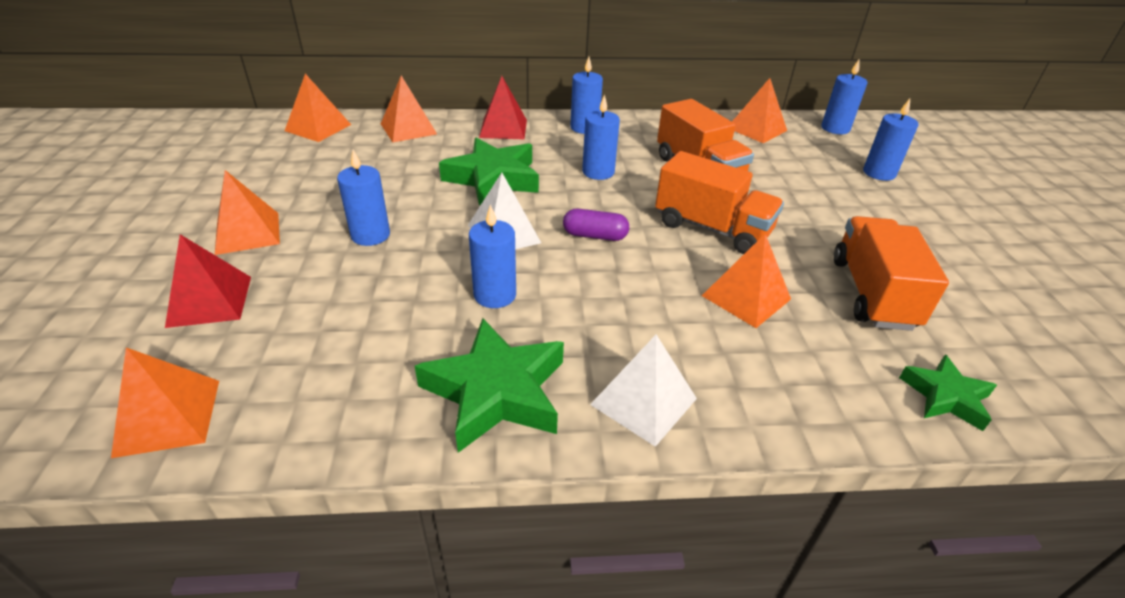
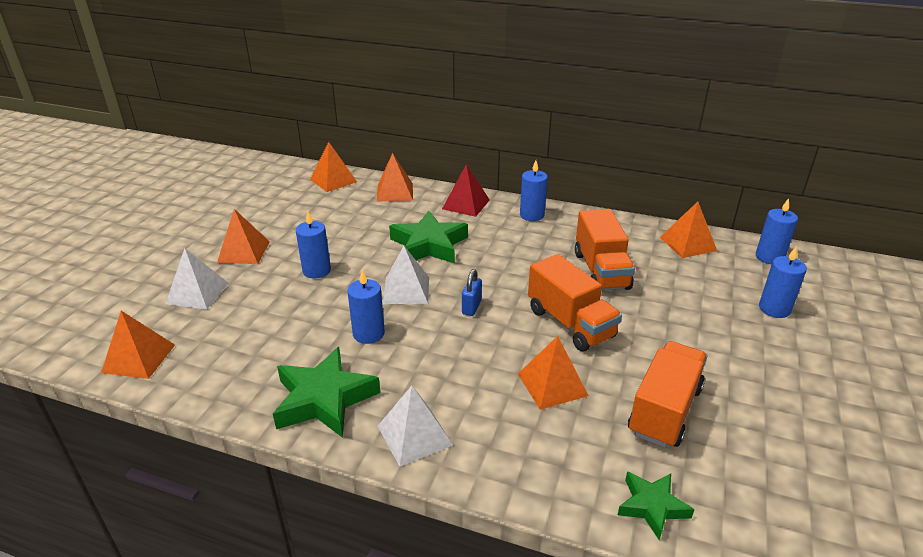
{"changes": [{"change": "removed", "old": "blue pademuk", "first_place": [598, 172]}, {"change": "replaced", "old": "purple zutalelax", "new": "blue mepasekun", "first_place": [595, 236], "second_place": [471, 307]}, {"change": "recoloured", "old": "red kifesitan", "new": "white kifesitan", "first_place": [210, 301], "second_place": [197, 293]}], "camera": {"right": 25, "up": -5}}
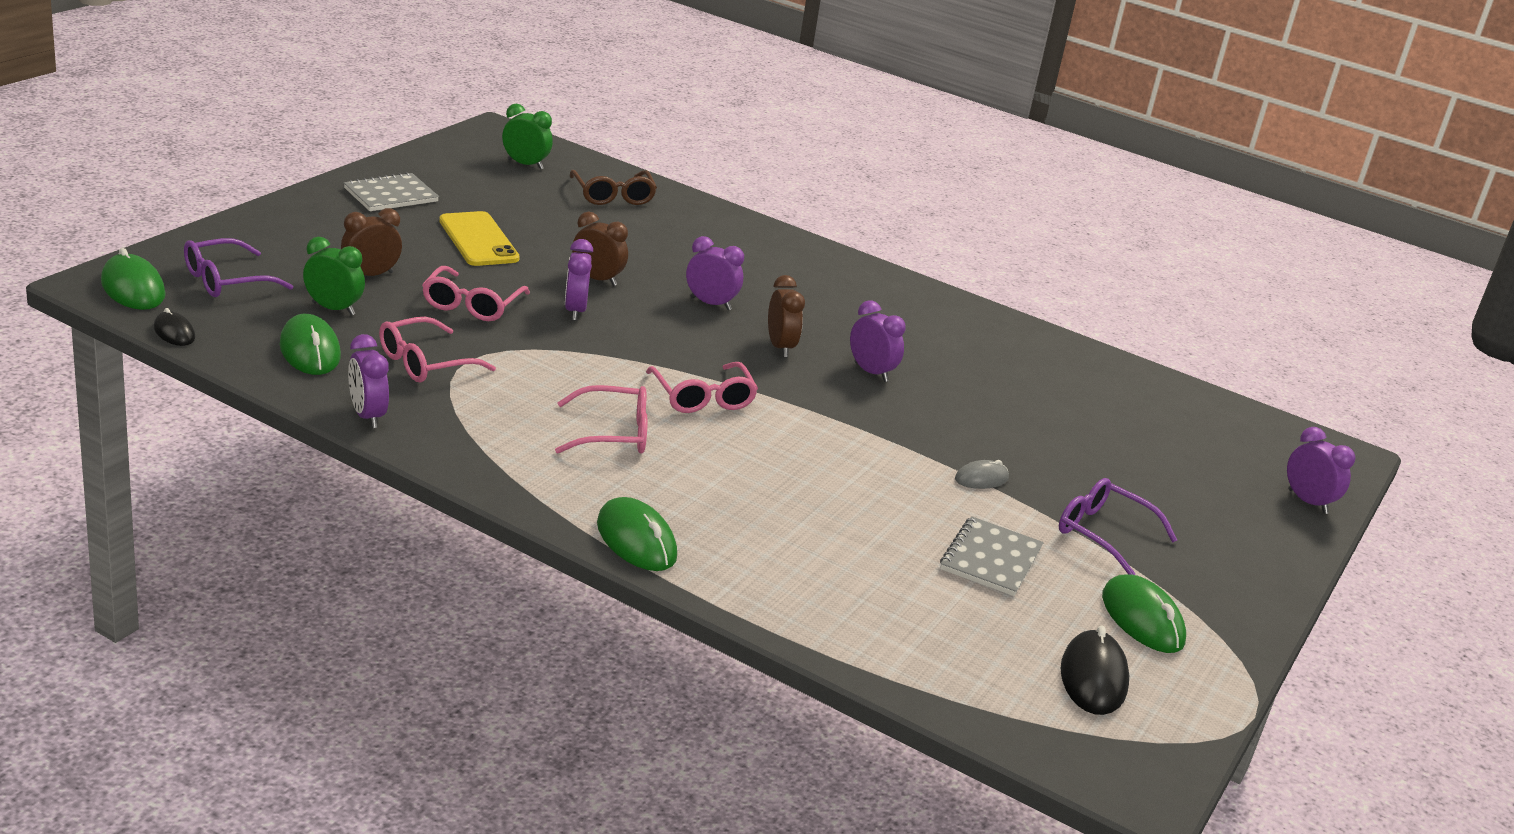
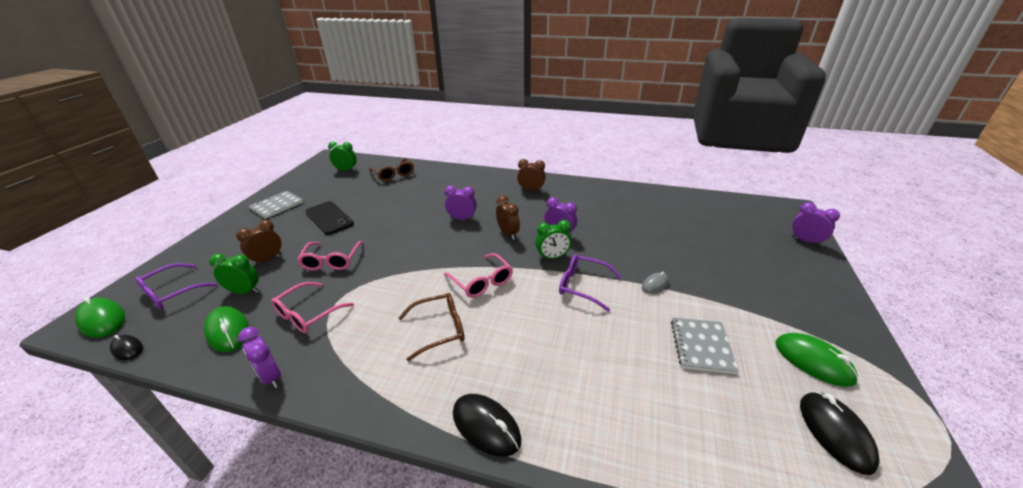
{"changes": [{"change": "recoloured", "old": "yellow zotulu", "new": "black zotulu", "first_place": [478, 240], "second_place": [329, 218]}, {"change": "moved", "old": "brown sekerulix", "first_place": [597, 279], "second_place": [531, 190]}, {"change": "removed", "old": "purple sekerulix", "first_place": [575, 311]}, {"change": "recoloured", "old": "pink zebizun", "new": "brown zebizun", "first_place": [613, 434], "second_place": [439, 329]}, {"change": "moved", "old": "purple zebizun", "first_place": [1103, 534], "second_place": [582, 286]}, {"change": "recoloured", "old": "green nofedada", "new": "black nofedada", "first_place": [636, 540], "second_place": [486, 426]}, {"change": "added", "new": "green sekerulix", "second_place": [552, 257]}], "camera": {"right": -10, "up": 5}}
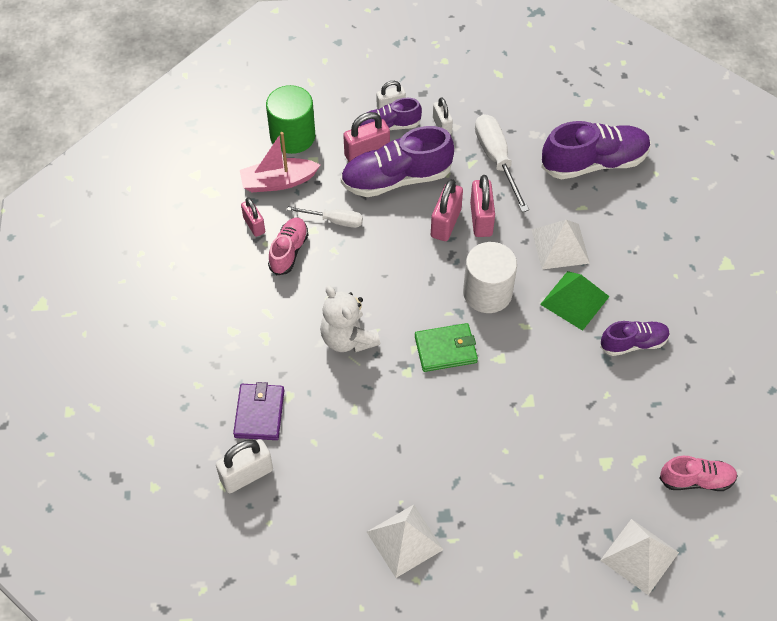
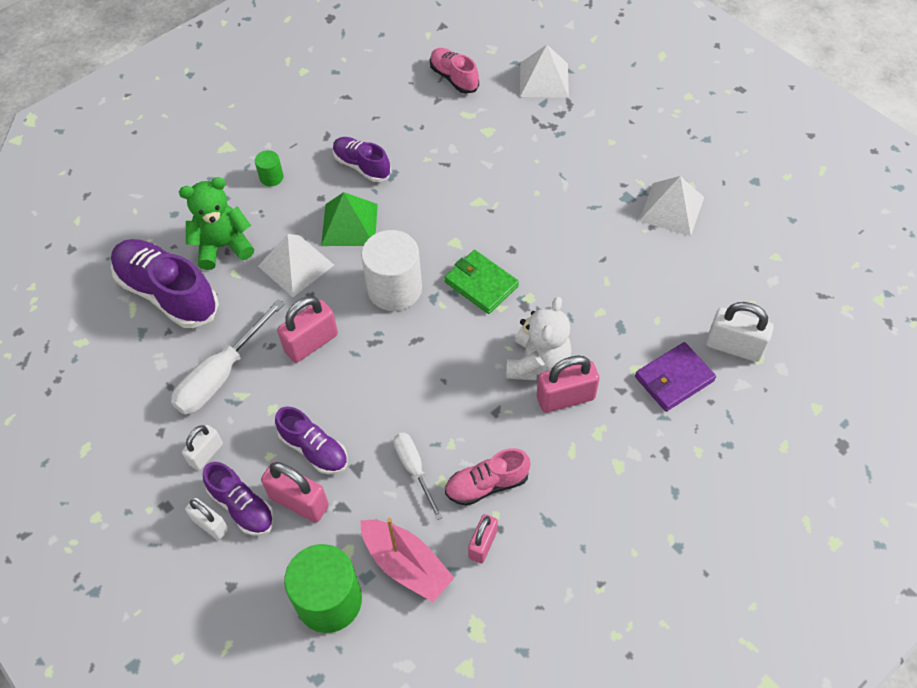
{"changes": [{"change": "resized", "old": "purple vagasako", "first_place": [396, 179], "second_place": [314, 449], "factor": 0.58}, {"change": "moved", "old": "pink mepasekun", "first_place": [446, 223], "second_place": [565, 398]}, {"change": "added", "new": "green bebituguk", "second_place": [271, 177]}, {"change": "added", "new": "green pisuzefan", "second_place": [223, 246]}], "camera": {"right": -125, "up": 0}}
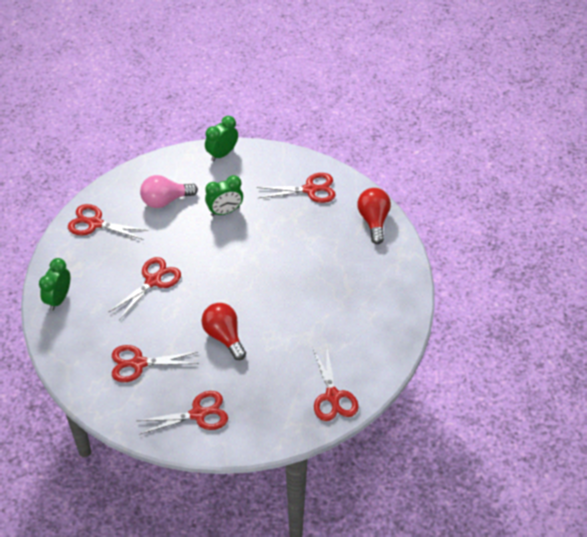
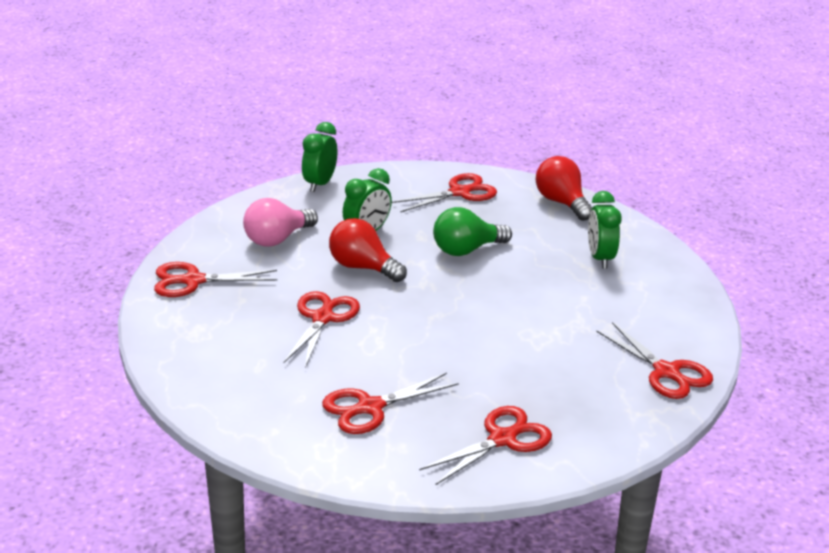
{"changes": [{"change": "moved", "old": "green sekerulix", "first_place": [58, 299], "second_place": [600, 258]}, {"change": "moved", "old": "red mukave", "first_place": [224, 336], "second_place": [363, 267]}, {"change": "added", "new": "green mukave", "second_place": [466, 250]}], "camera": {"right": -25, "up": -20}}
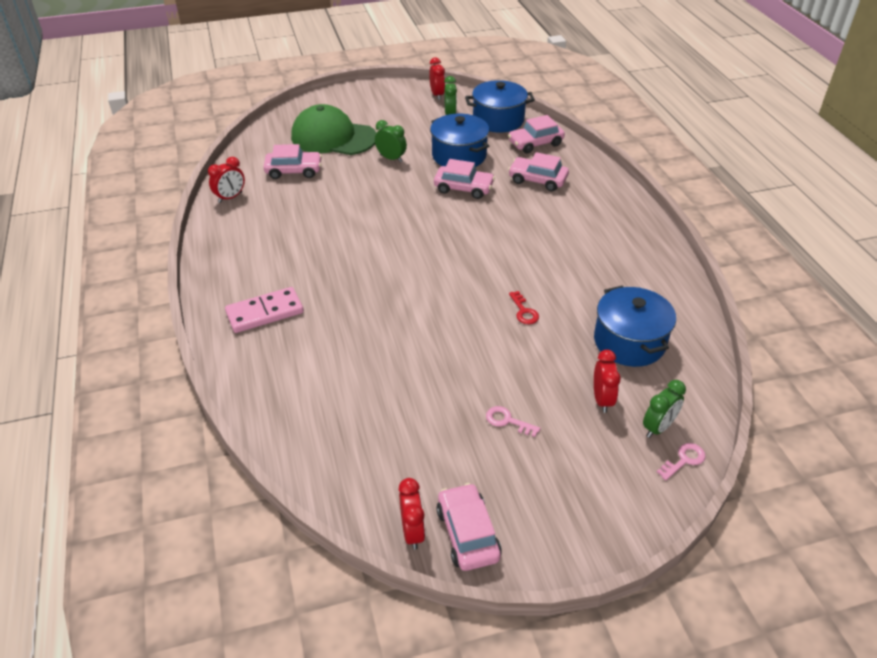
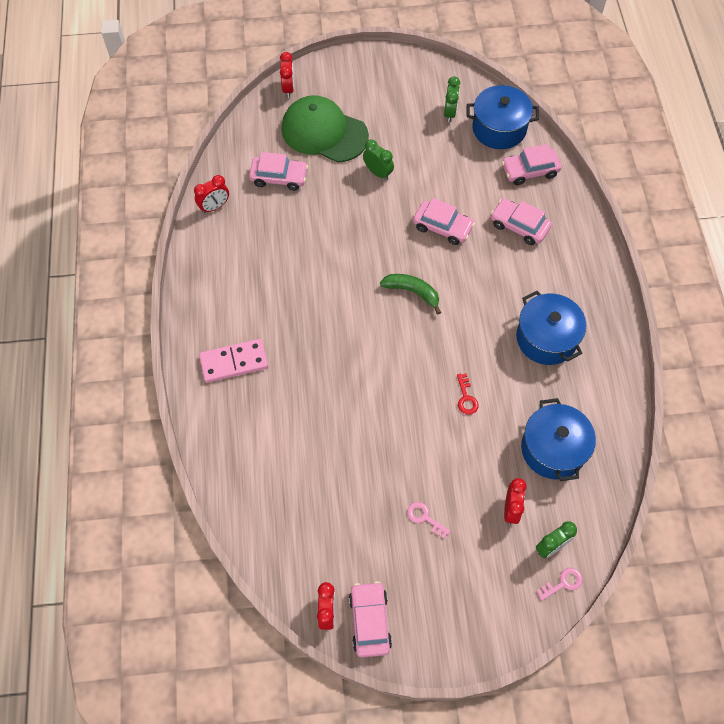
{"changes": [{"change": "moved", "old": "red sekerulix", "first_place": [437, 95], "second_place": [288, 88]}, {"change": "moved", "old": "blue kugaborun", "first_place": [459, 156], "second_place": [546, 338]}, {"change": "added", "new": "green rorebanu", "second_place": [412, 292]}], "camera": {"right": 10, "up": 20}}
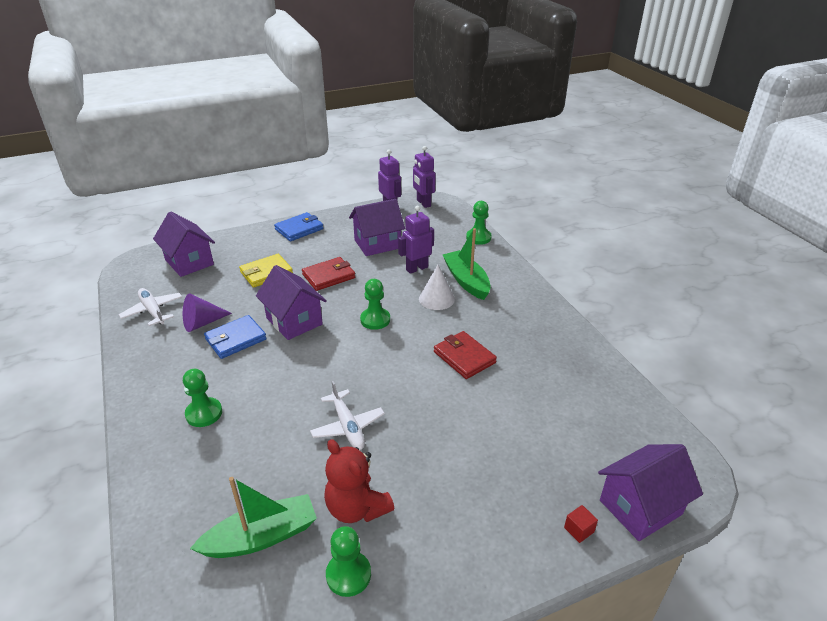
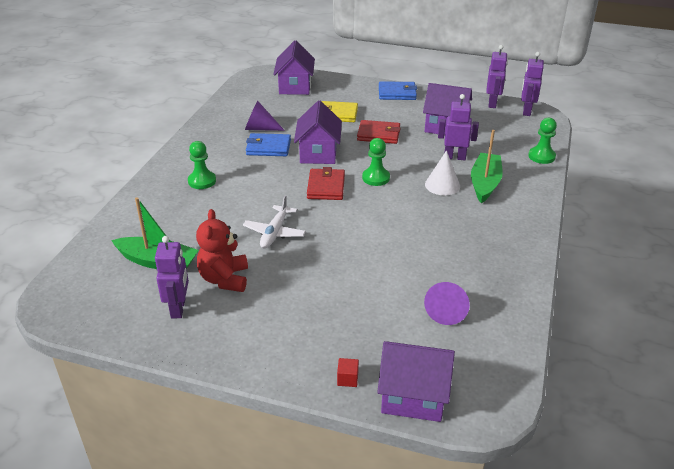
{"changes": [{"change": "removed", "old": "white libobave", "first_place": [153, 311]}, {"change": "moved", "old": "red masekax", "first_place": [464, 357], "second_place": [326, 187]}, {"change": "replaced", "old": "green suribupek", "new": "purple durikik", "first_place": [348, 575], "second_place": [178, 308]}, {"change": "added", "new": "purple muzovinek", "second_place": [447, 310]}], "camera": {"right": 40, "up": 0}}
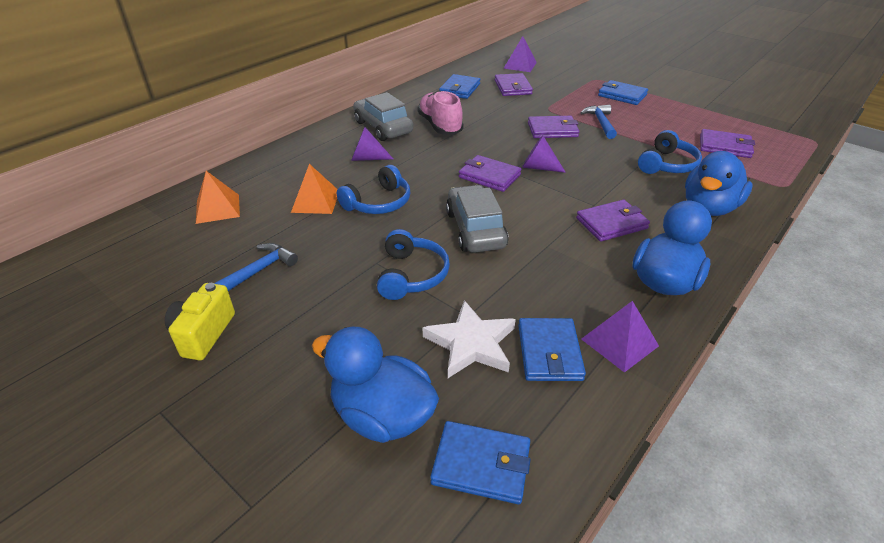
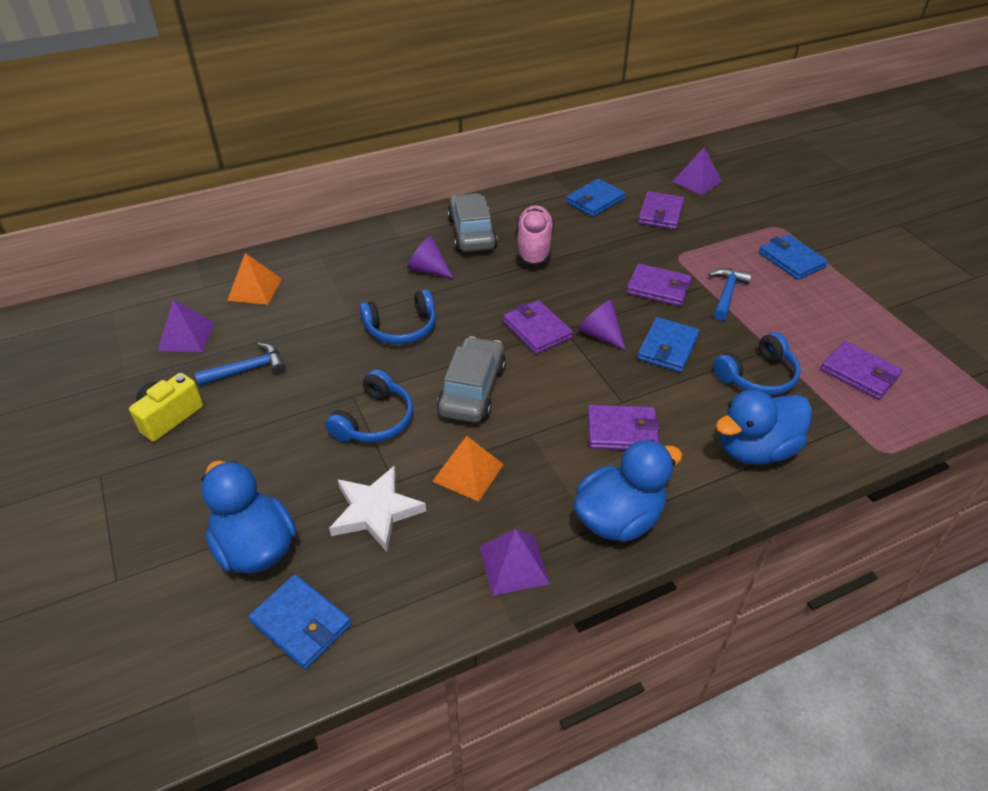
{"changes": [{"change": "moved", "old": "orange kifesitan", "first_place": [315, 201], "second_place": [468, 472]}, {"change": "moved", "old": "blue masekax", "first_place": [549, 352], "second_place": [667, 348]}, {"change": "added", "new": "purple kifesitan", "second_place": [186, 336]}], "camera": {"right": 25, "up": 5}}
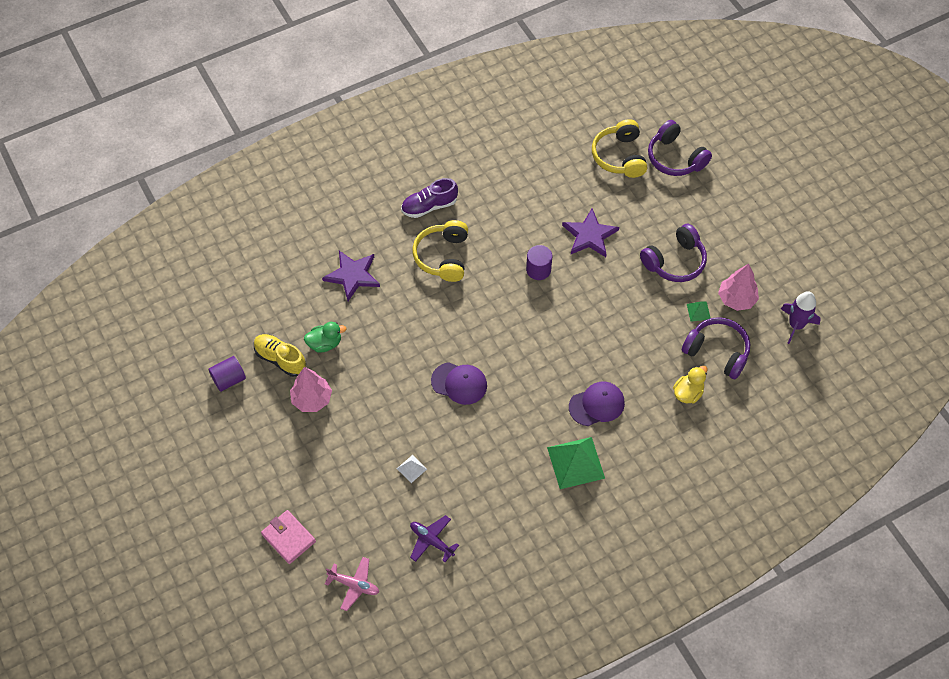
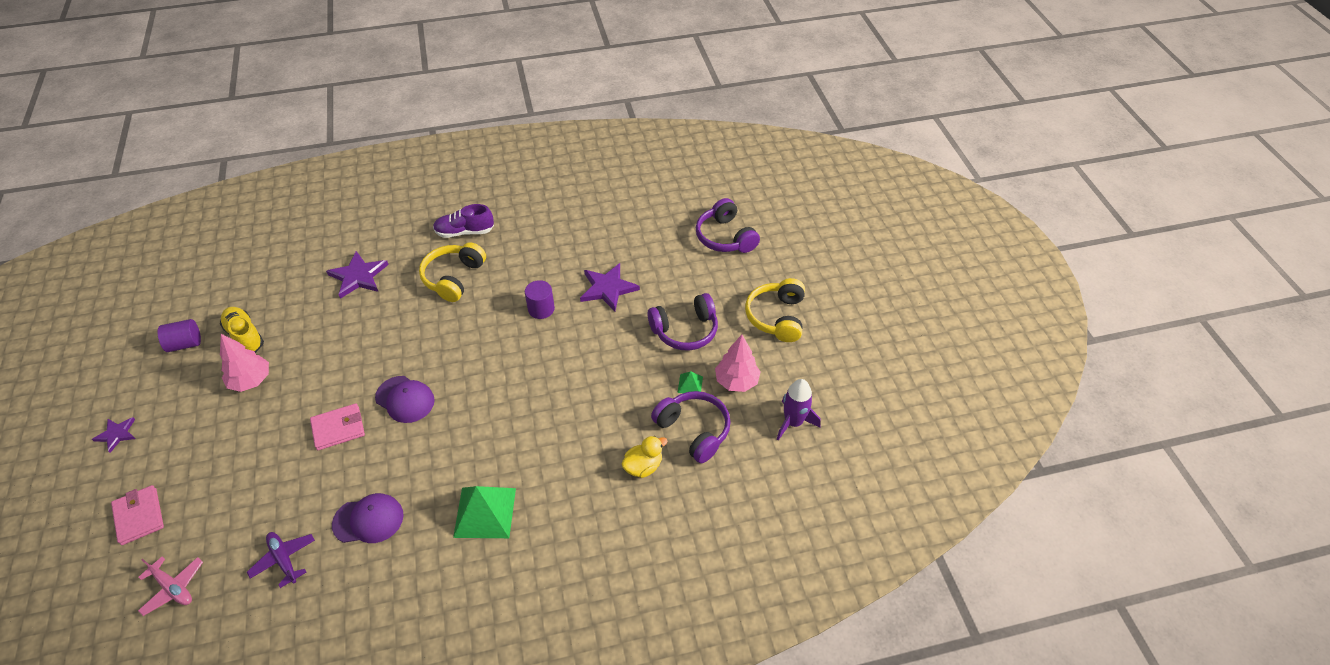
{"changes": [{"change": "moved", "old": "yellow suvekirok", "first_place": [619, 156], "second_place": [776, 317]}, {"change": "removed", "old": "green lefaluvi", "first_place": [325, 343]}, {"change": "moved", "old": "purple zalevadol", "first_place": [596, 405], "second_place": [368, 520]}, {"change": "removed", "old": "white kifesitan", "first_place": [411, 469]}, {"change": "added", "new": "pink masekax", "second_place": [338, 428]}, {"change": "added", "new": "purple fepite", "second_place": [117, 434]}], "camera": {"right": 15, "up": -10}}
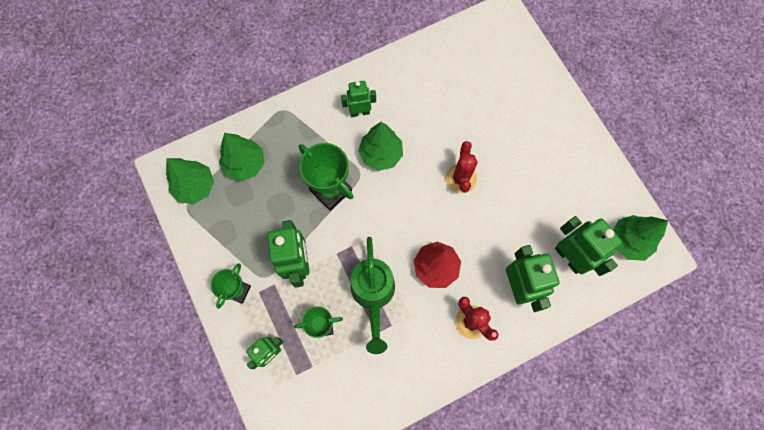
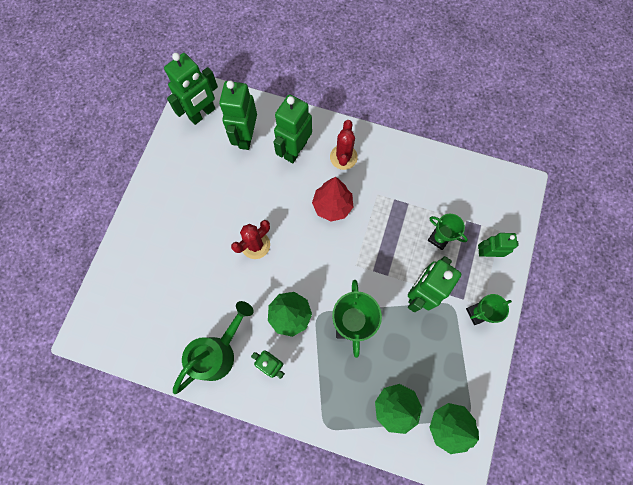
{"changes": [{"change": "replaced", "old": "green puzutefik", "new": "green durikik", "first_place": [628, 241], "second_place": [202, 114]}, {"change": "moved", "old": "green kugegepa", "first_place": [373, 295], "second_place": [219, 352]}], "camera": {"right": -135, "up": 0}}
